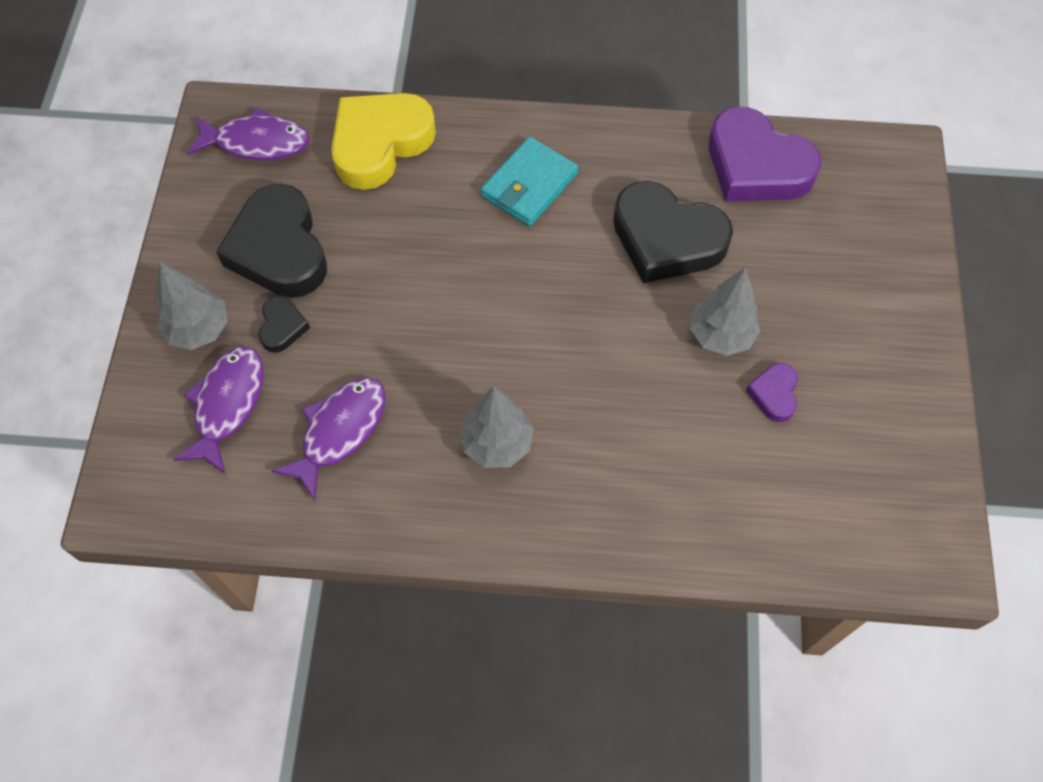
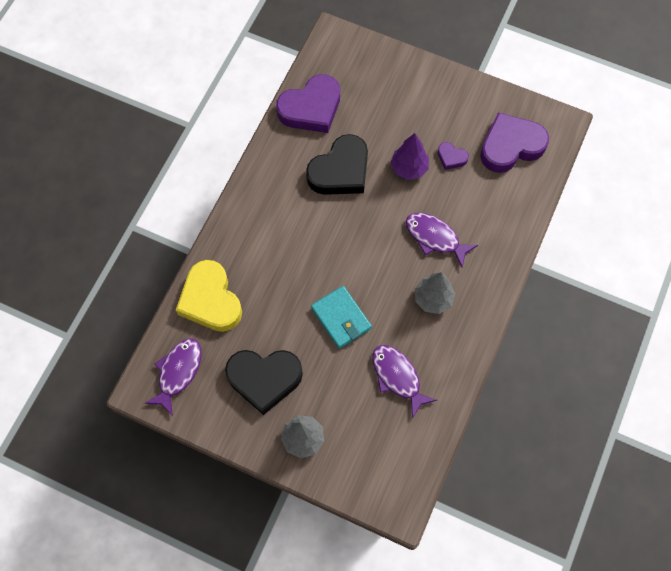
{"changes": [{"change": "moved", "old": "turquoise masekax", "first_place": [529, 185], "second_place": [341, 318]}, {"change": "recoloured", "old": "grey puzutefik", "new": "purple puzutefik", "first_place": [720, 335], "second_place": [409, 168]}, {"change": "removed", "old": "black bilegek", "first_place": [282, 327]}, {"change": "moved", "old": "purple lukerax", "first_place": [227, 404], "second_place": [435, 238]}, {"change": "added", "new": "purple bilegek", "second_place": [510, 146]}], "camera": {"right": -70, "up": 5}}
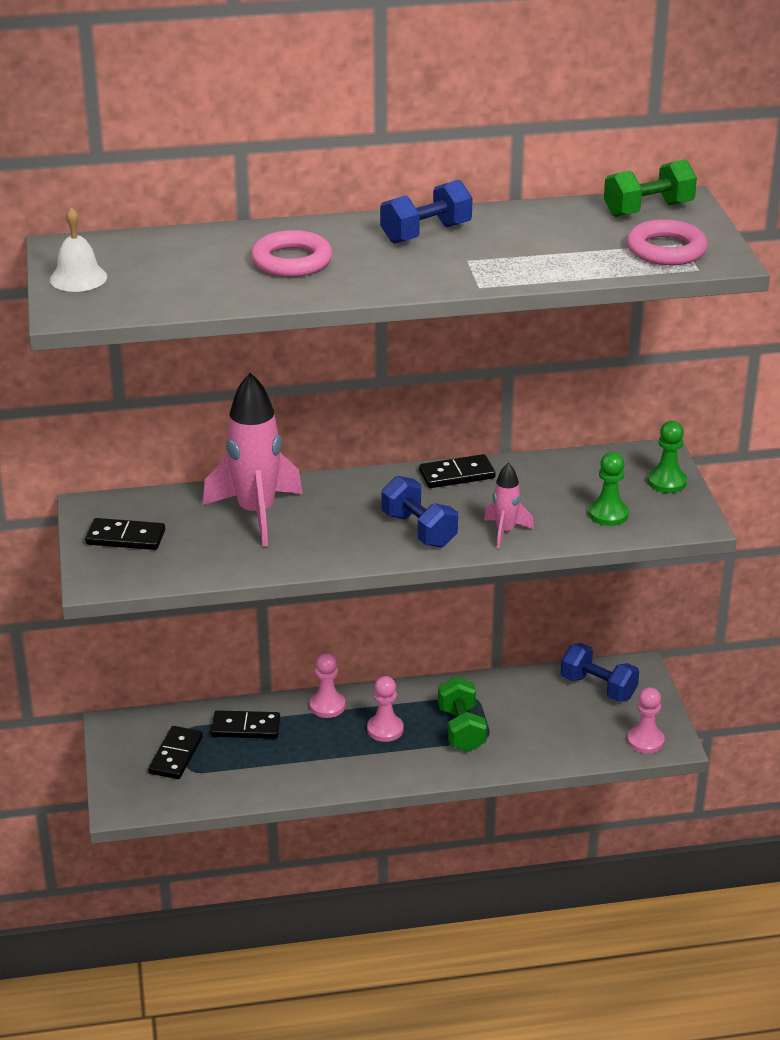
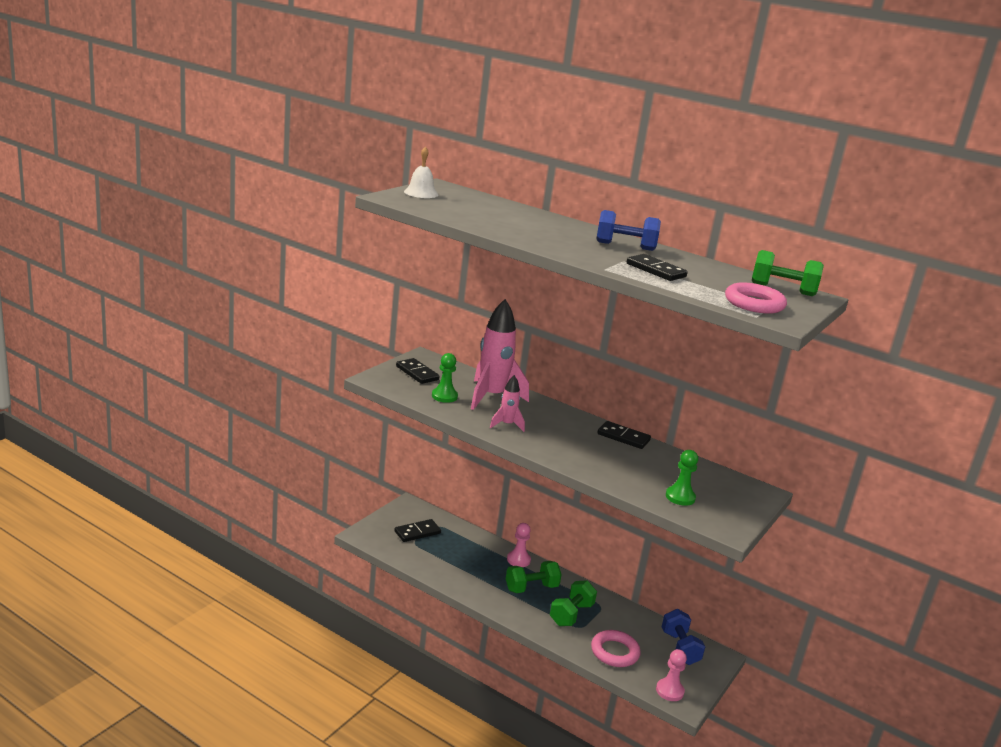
{"changes": [{"change": "moved", "old": "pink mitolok", "first_place": [292, 261], "second_place": [614, 652]}, {"change": "moved", "old": "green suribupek", "first_place": [667, 482], "second_place": [444, 396]}, {"change": "moved", "old": "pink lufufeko", "first_place": [505, 532], "second_place": [507, 425]}, {"change": "removed", "old": "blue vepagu", "first_place": [419, 530]}, {"change": "replaced", "old": "pink suribupek", "new": "green vepagu", "first_place": [385, 729], "second_place": [531, 588]}, {"change": "moved", "old": "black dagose", "first_place": [246, 727], "second_place": [656, 270]}], "camera": {"right": 40, "up": -10}}
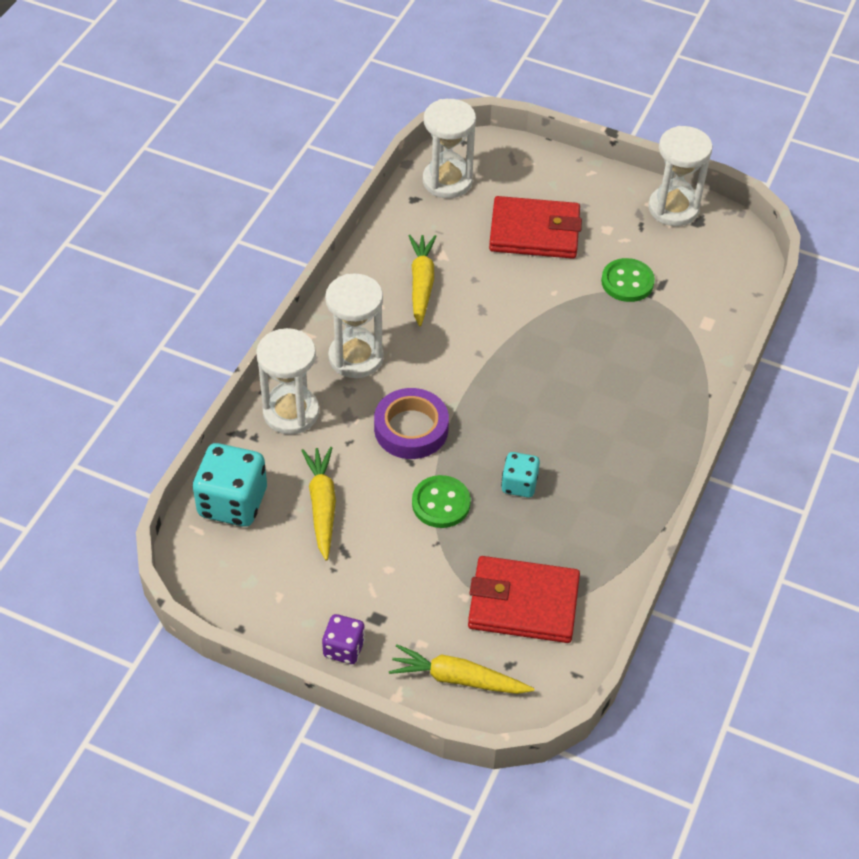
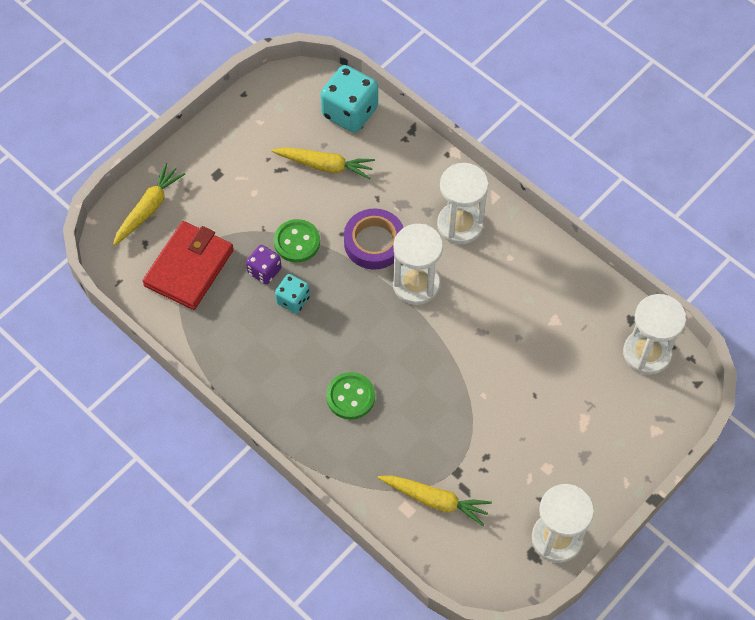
{"changes": [{"change": "removed", "old": "red masekax", "first_place": [534, 232]}, {"change": "moved", "old": "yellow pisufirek", "first_place": [421, 284], "second_place": [435, 500]}, {"change": "moved", "old": "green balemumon", "first_place": [627, 282], "second_place": [350, 397]}, {"change": "moved", "old": "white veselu", "first_place": [291, 412], "second_place": [416, 284]}, {"change": "moved", "old": "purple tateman", "first_place": [344, 648], "second_place": [264, 271]}], "camera": {"right": 110, "up": 10}}
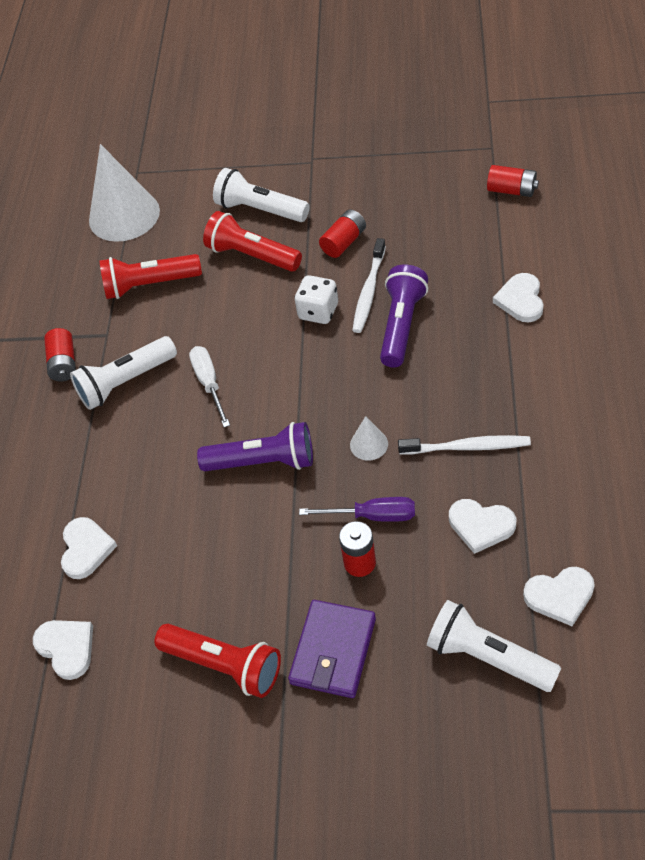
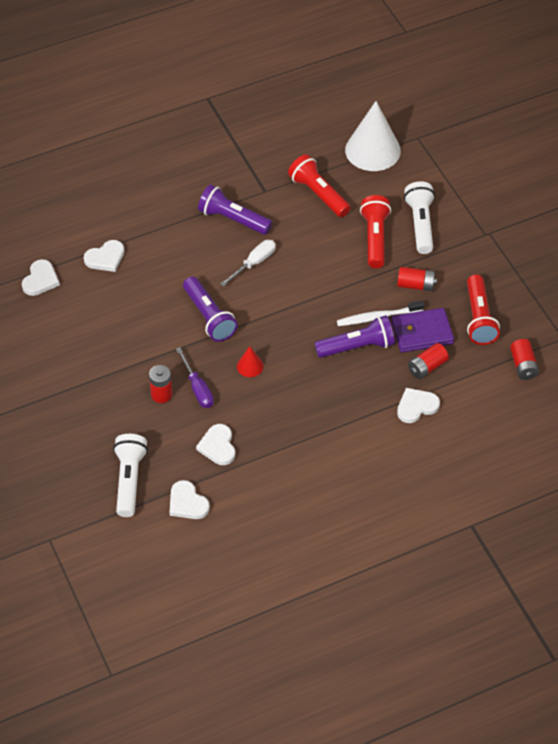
{"changes": [{"change": "removed", "old": "white tateman", "first_place": [318, 312]}, {"change": "moved", "old": "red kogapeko", "first_place": [64, 363], "second_place": [427, 367]}, {"change": "recoloured", "old": "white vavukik", "new": "purple vavukik", "first_place": [125, 382], "second_place": [233, 219]}, {"change": "recoloured", "old": "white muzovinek", "new": "red muzovinek", "first_place": [369, 444], "second_place": [250, 366]}, {"change": "removed", "old": "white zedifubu", "first_place": [467, 447]}, {"change": "moved", "old": "purple masekax", "first_place": [333, 651], "second_place": [422, 333]}, {"change": "moved", "old": "red vavukik", "first_place": [224, 665], "second_place": [479, 318]}], "camera": {"right": 55, "up": 0}}
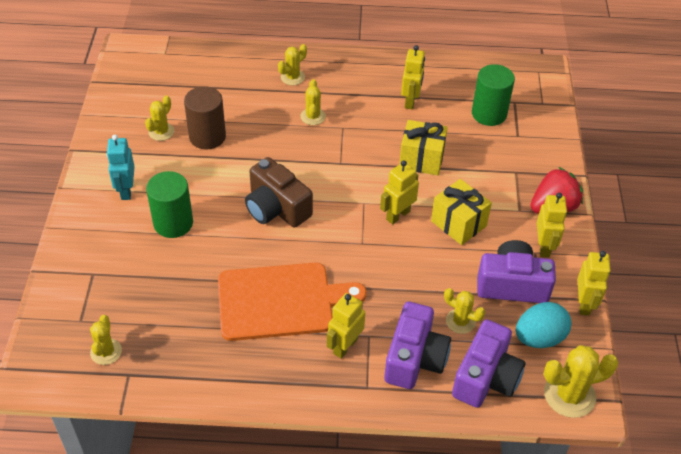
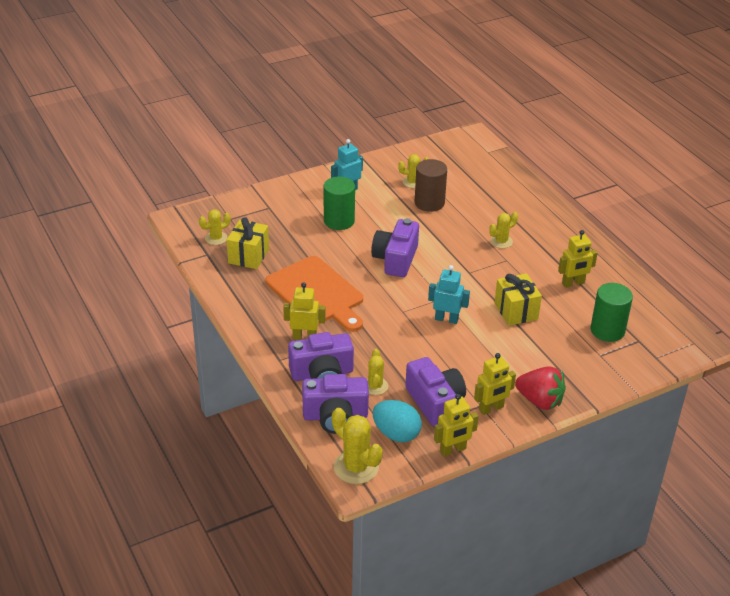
{"changes": [{"change": "removed", "old": "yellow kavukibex", "first_place": [292, 77]}, {"change": "recoloured", "old": "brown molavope", "new": "purple molavope", "first_place": [276, 208], "second_place": [395, 259]}, {"change": "recoloured", "old": "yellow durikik", "new": "turquoise durikik", "first_place": [398, 215], "second_place": [446, 319]}, {"change": "moved", "old": "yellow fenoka", "first_place": [458, 223], "second_place": [248, 256]}], "camera": {"right": 60, "up": -10}}
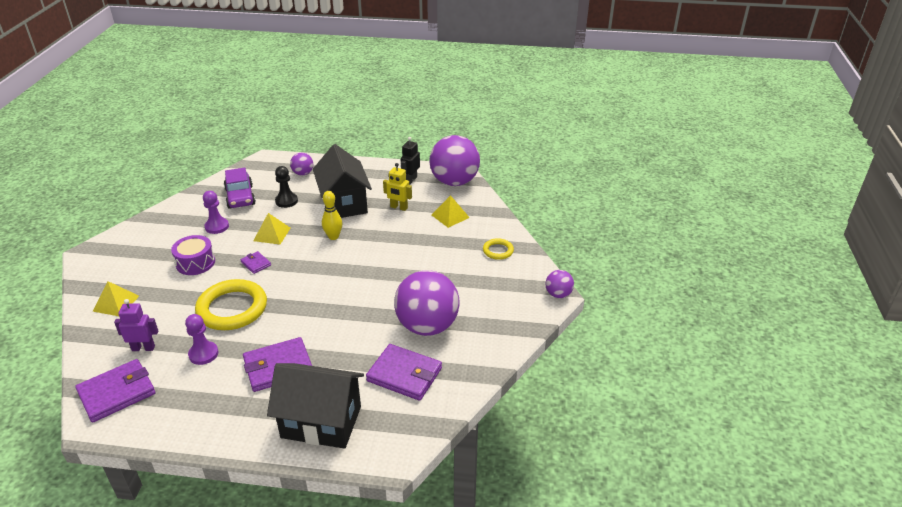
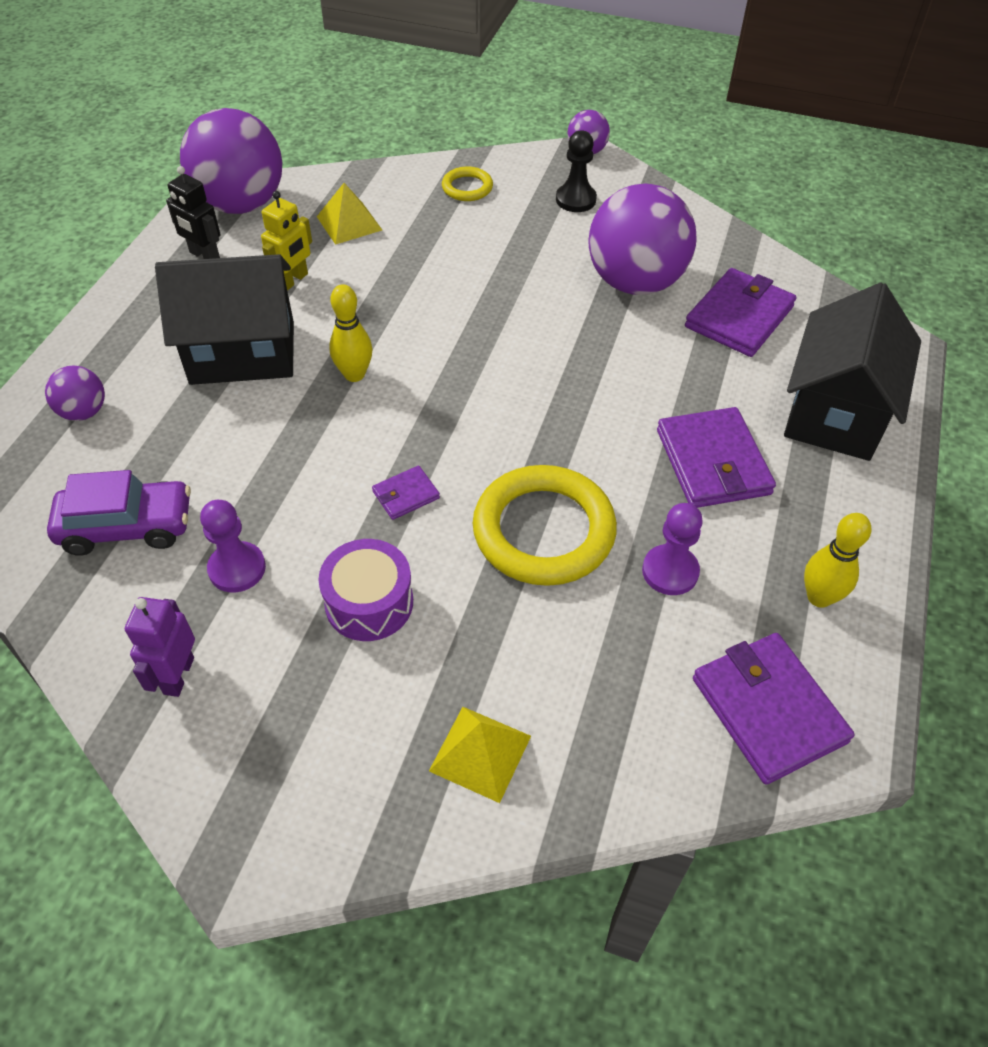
{"changes": [{"change": "moved", "old": "black suribupek", "first_place": [286, 201], "second_place": [575, 200]}, {"change": "removed", "old": "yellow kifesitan", "first_place": [272, 234]}, {"change": "moved", "old": "purple durikik", "first_place": [143, 348], "second_place": [178, 675]}, {"change": "added", "new": "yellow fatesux", "second_place": [819, 597]}], "camera": {"right": -80, "up": 15}}
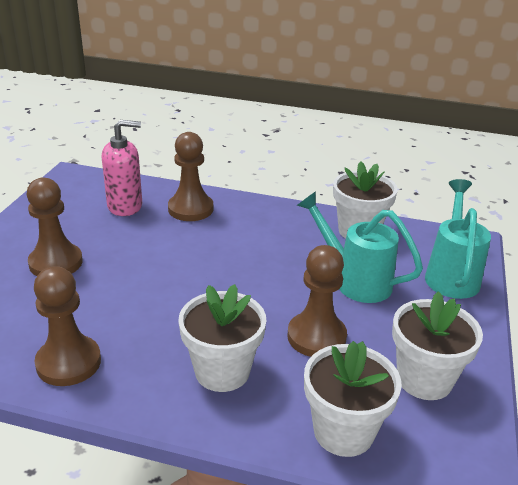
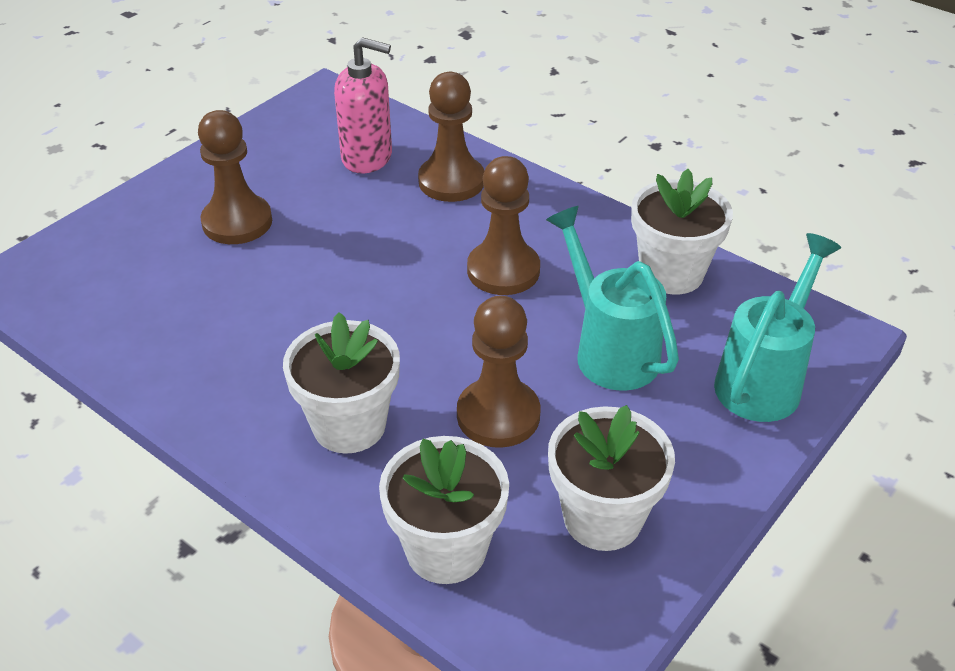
{"changes": [{"change": "moved", "old": "brown suribupek", "first_place": [68, 362], "second_place": [503, 270]}], "camera": {"right": 25, "up": 10}}
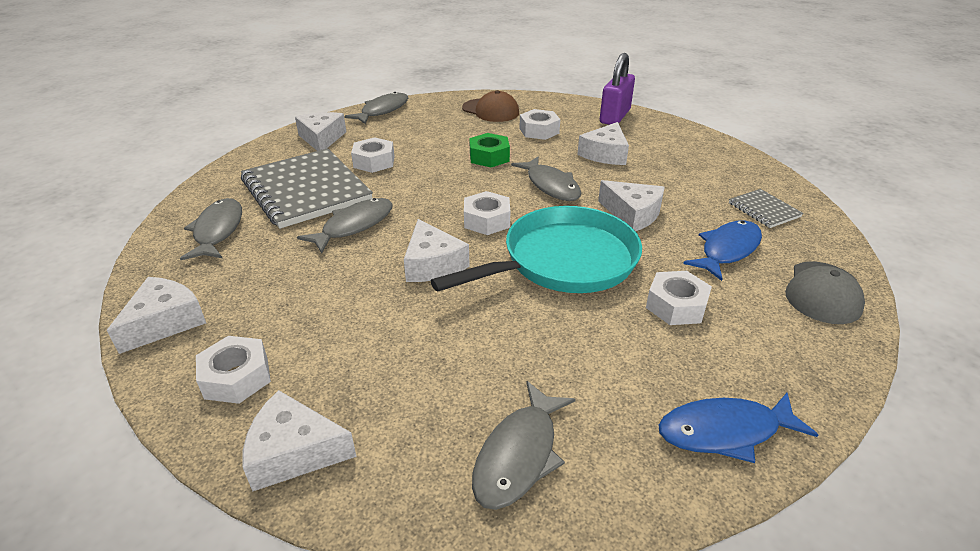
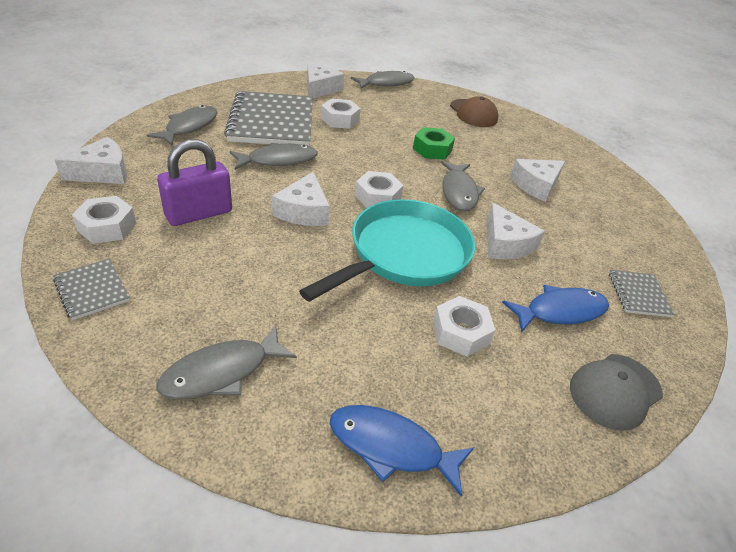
{"changes": [{"change": "moved", "old": "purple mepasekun", "first_place": [614, 116], "second_place": [199, 213]}, {"change": "removed", "old": "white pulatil", "first_place": [539, 131]}, {"change": "turned", "old": "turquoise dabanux", "first_place": [563, 261], "second_place": [404, 254], "degrees": -45}, {"change": "replaced", "old": "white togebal", "new": "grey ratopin", "first_place": [294, 452], "second_place": [92, 290]}], "camera": {"right": 25, "up": 5}}
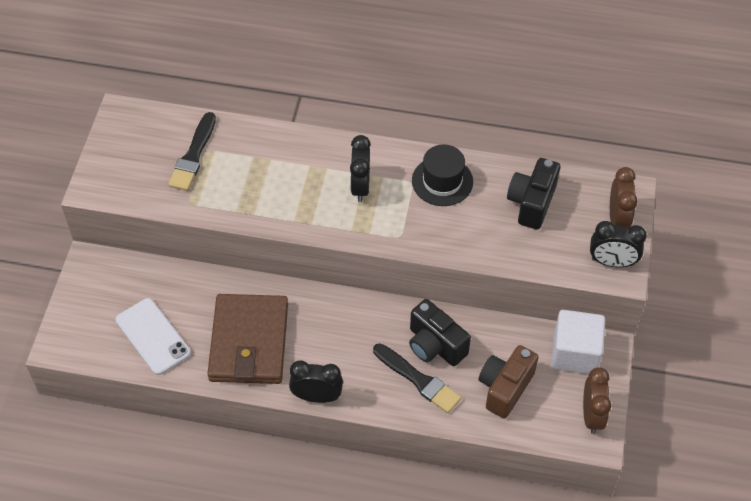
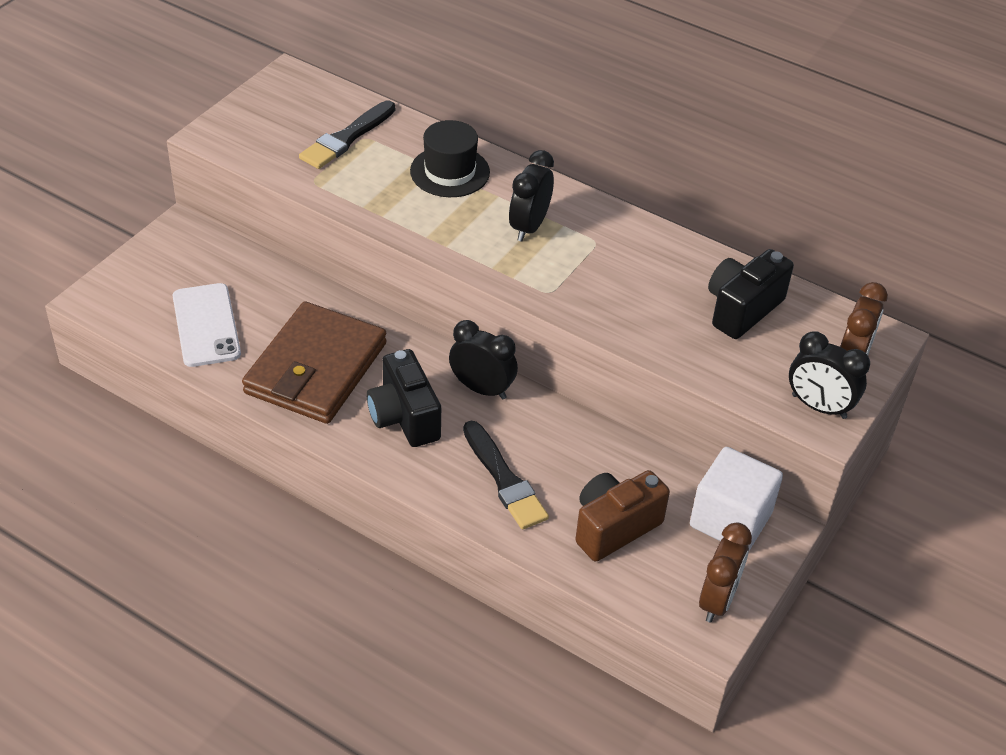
{"changes": [{"change": "moved", "old": "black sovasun", "first_place": [442, 181], "second_place": [450, 172]}, {"change": "moved", "old": "black molavope", "first_place": [435, 345], "second_place": [404, 417]}, {"change": "moved", "old": "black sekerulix", "first_place": [317, 396], "second_place": [482, 389]}], "camera": {"right": 20, "up": -10}}
